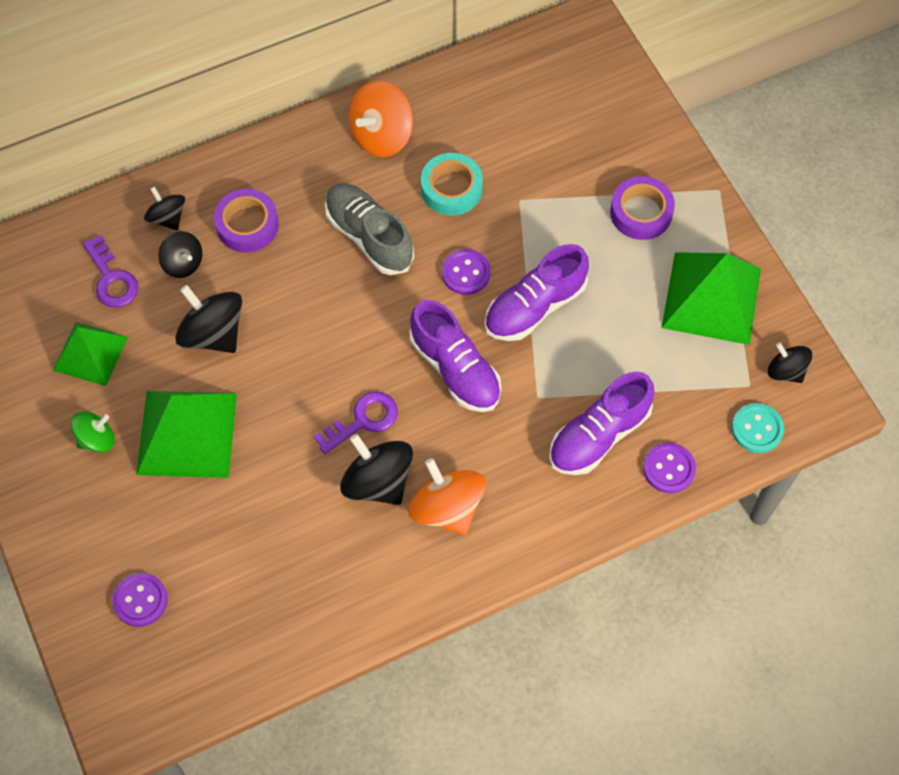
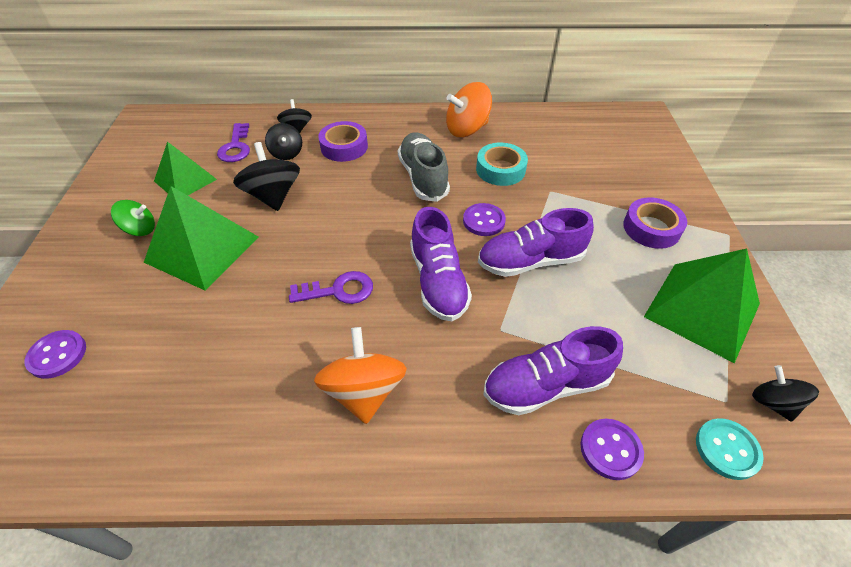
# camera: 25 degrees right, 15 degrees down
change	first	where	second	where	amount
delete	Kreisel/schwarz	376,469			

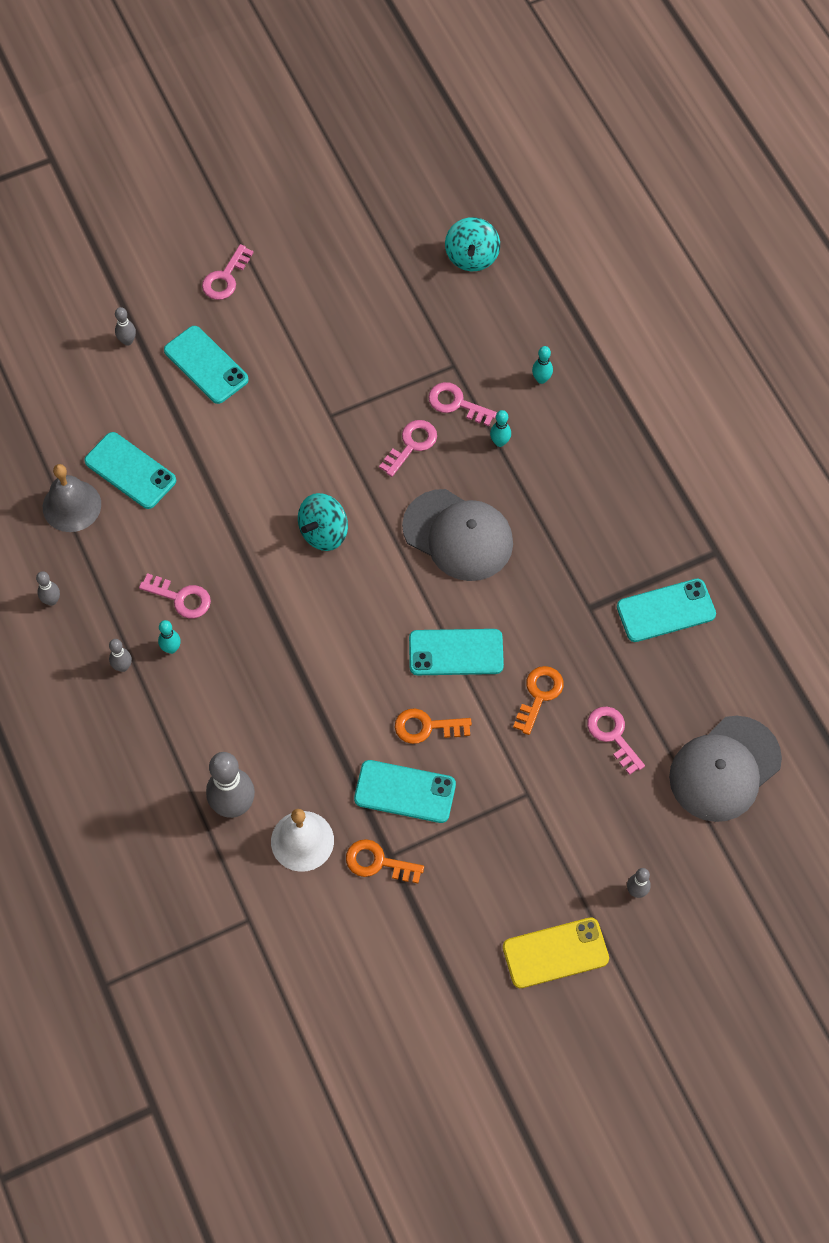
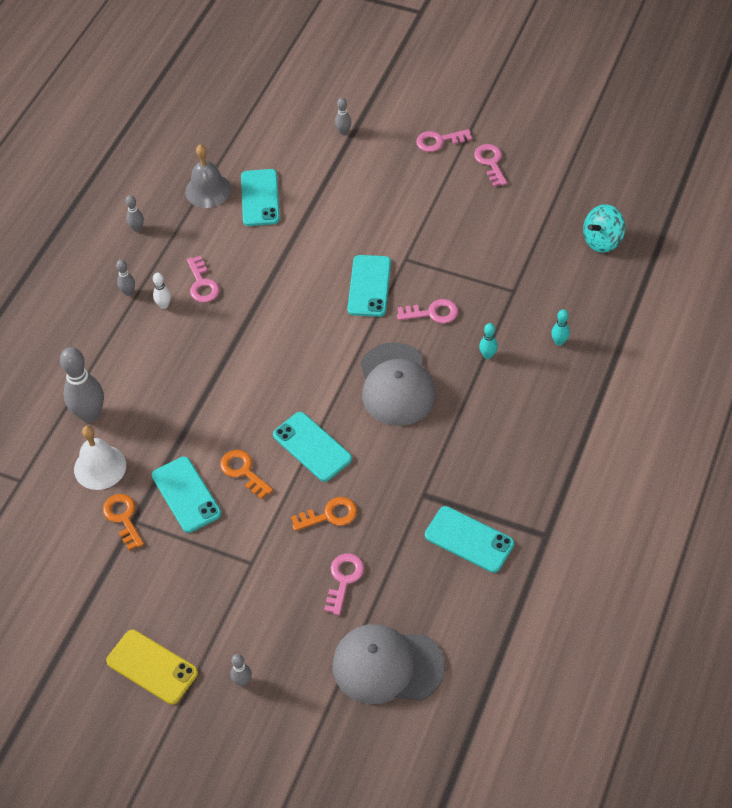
# camera: 50 degrees right, 10 degrees down
change	first	where	second	where	amount
move	Handy/türkis	206,365		369,286	
move	Schlüssel/rosa	462,404		490,165	
delete	Kreisel/türkis	323,522			
recolor	Bowlingkegel/türkis	169,637	Bowlingkegel/weiß	162,291	

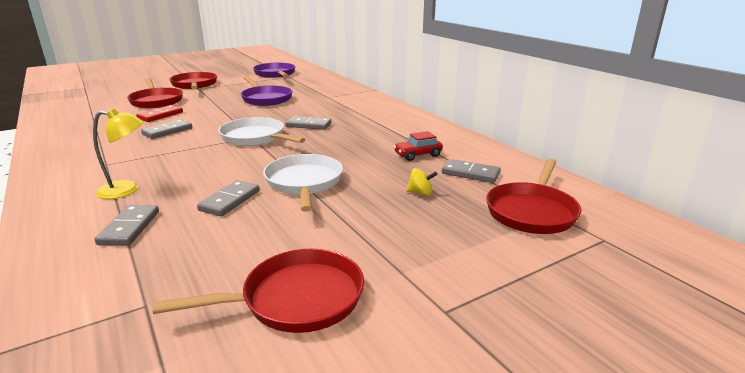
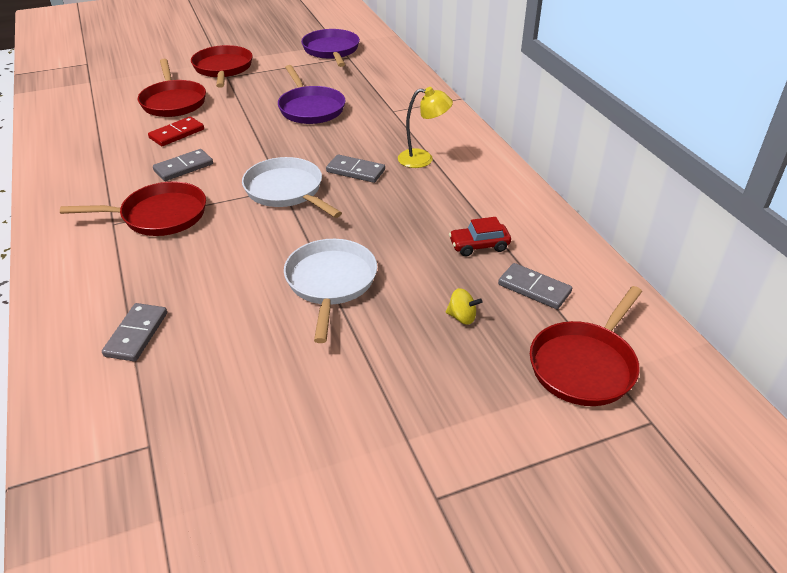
# camera: 10 degrees right, 15 degrees up
change	first	where	second	where	amount
move	Lampe/gelb	118,153		425,127	
delete	Dominostein/grau	228,198			
move	Pfanne/rot	258,291		133,208	

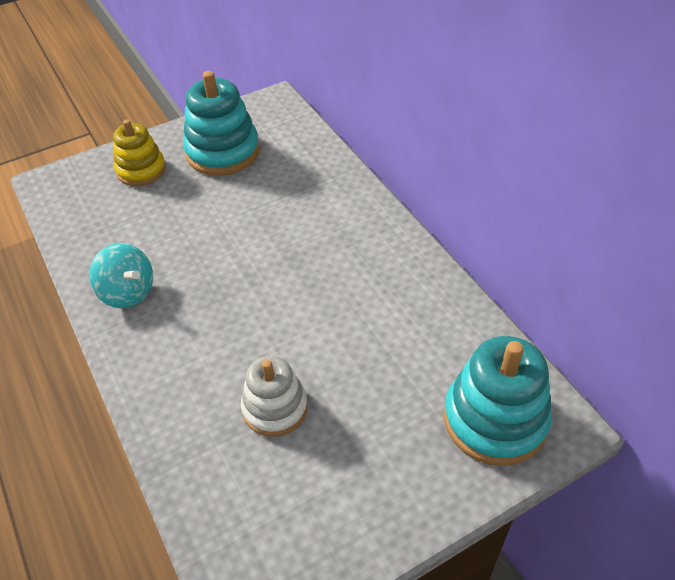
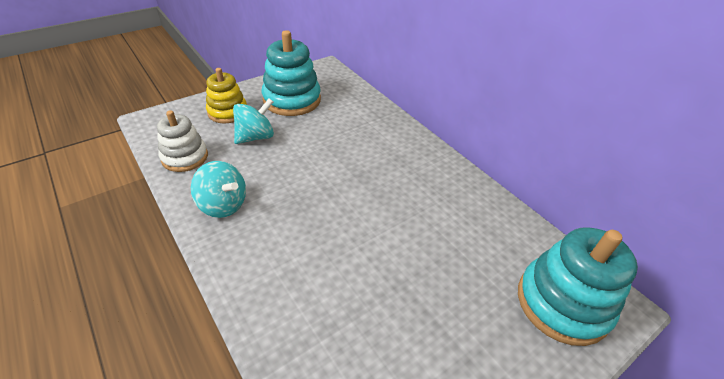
# camera: 10 degrees left, 5 degrees down
change	first	where	second	where	amount
move	Stapelspielzeug/weiß	274,396		182,141	
insert			Kreisel/türkis	253,121	

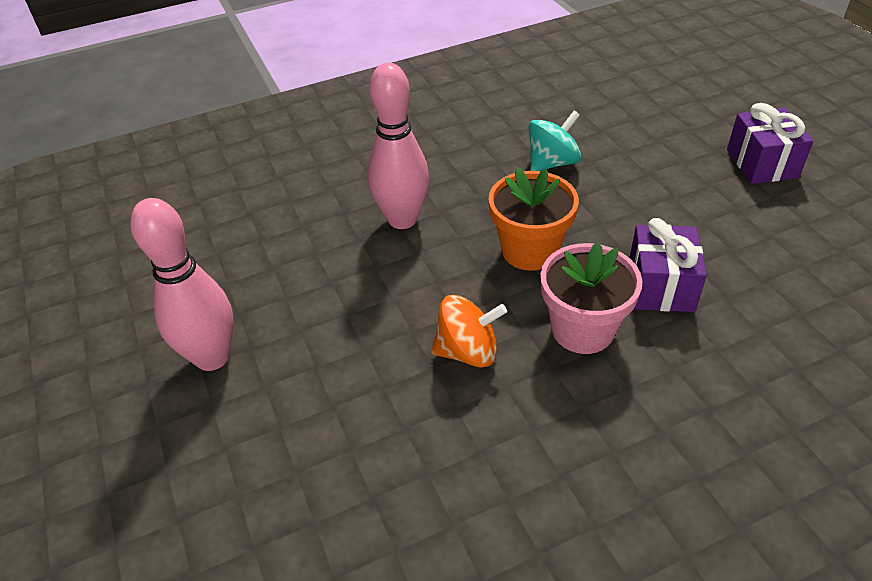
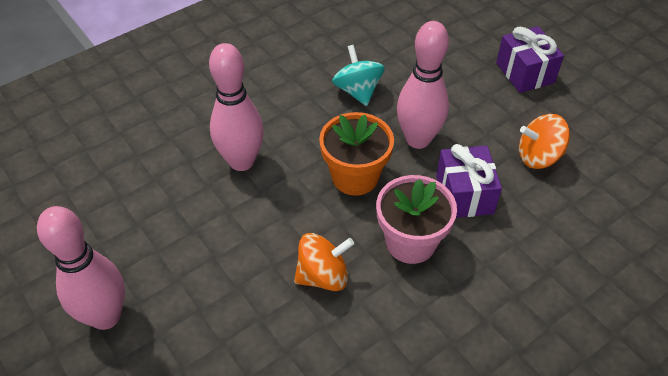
# camera: 15 degrees left, 5 degrees up
change	first	where	second	where	amount
rotate	Kreisel/türkis	555,141		358,75	60 degrees counterclockwise
insert			Bowlingkegel/rosa	423,85	
insert			Kreisel/orange	544,141	

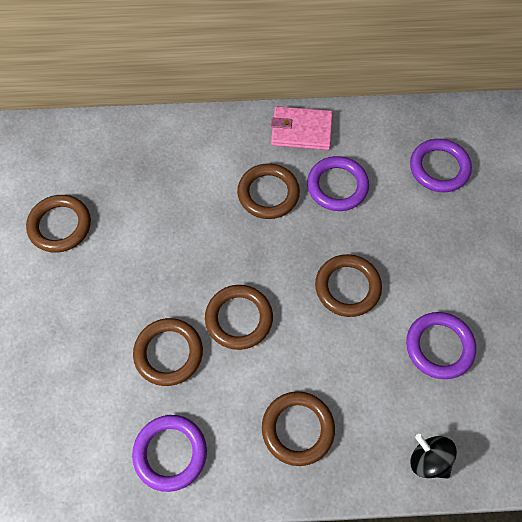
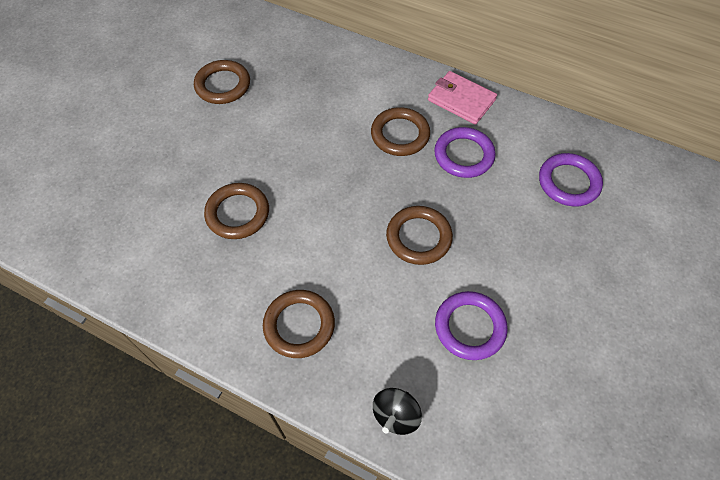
# camera: 30 degrees right, 5 degrees down
change	first	where	second	where	amount
delete	Ring/braun	239,317			
delete	Ring/lila	169,453			
rotate	Kreisel/schwarz	434,456		397,411	135 degrees counterclockwise

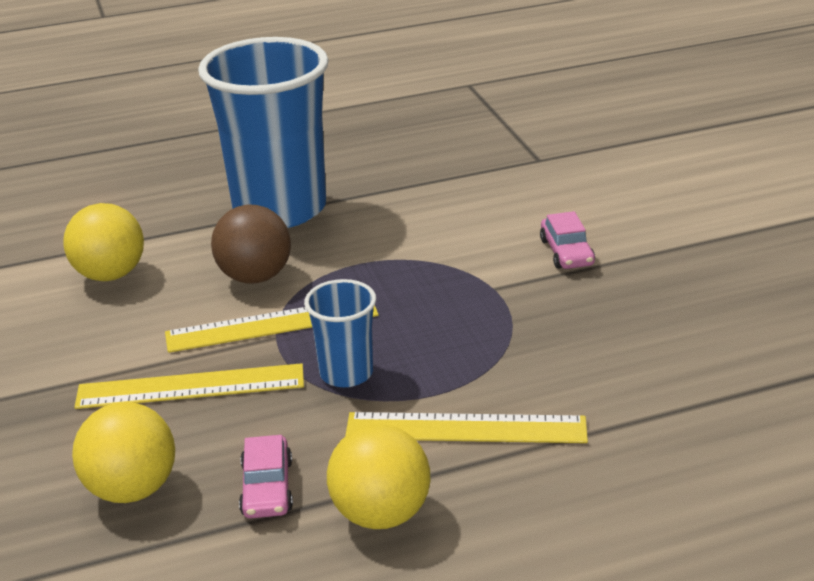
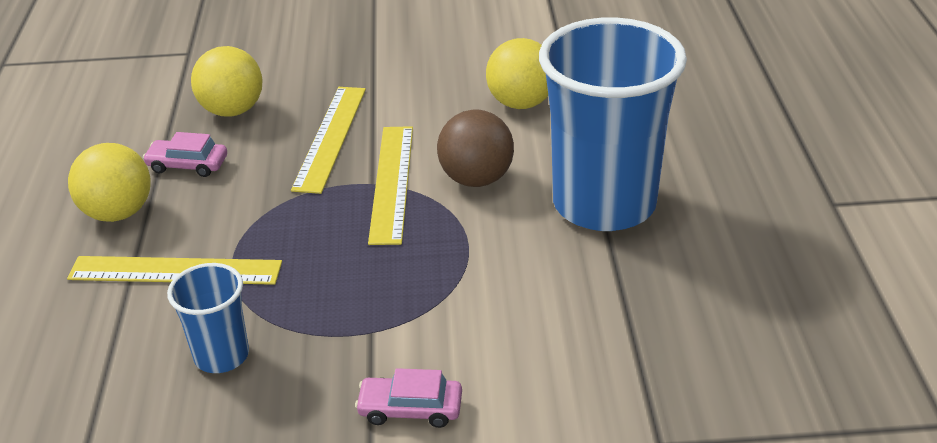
# camera: 105 degrees right, 5 degrees up
change	first	where	second	where	amount
move	Becher/blau	340,333		208,318	
rotate	Lineal/gelb	466,427		174,270	75 degrees clockwise

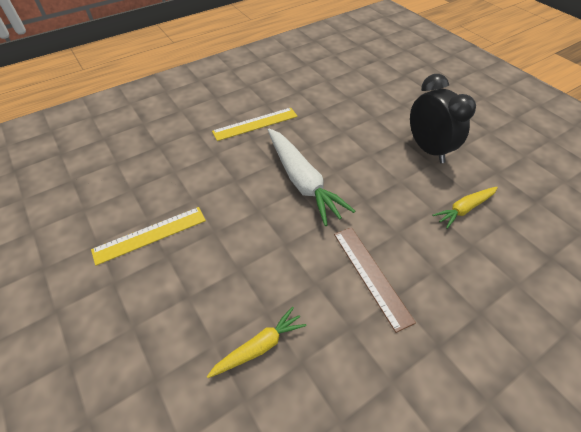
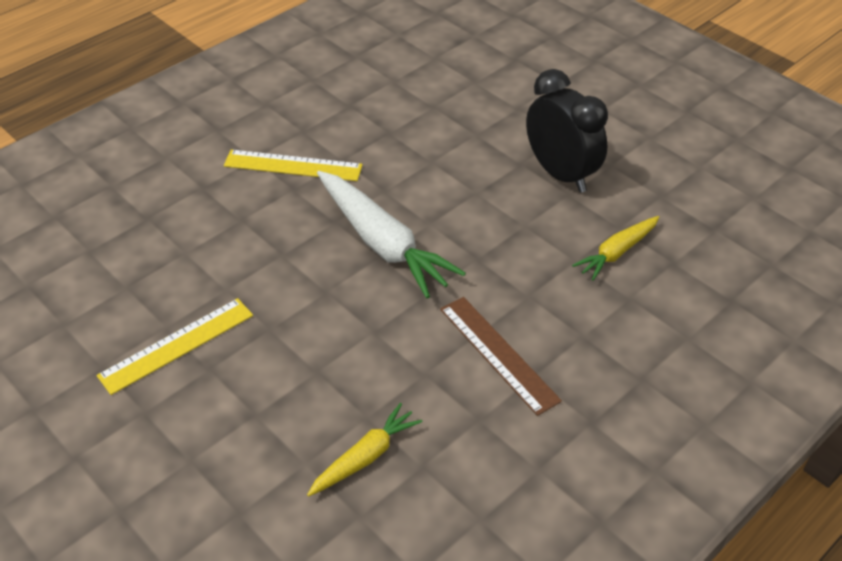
# camera: 10 degrees left, 5 degrees down
change	first	where	second	where	amount
rotate	Lineal/gelb	255,124		293,165	45 degrees clockwise

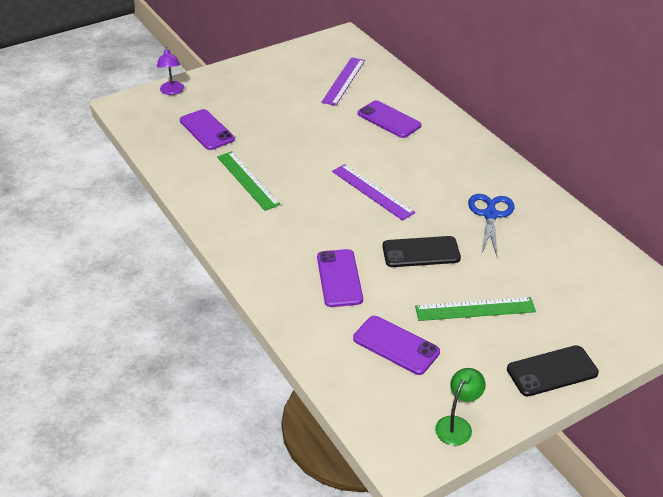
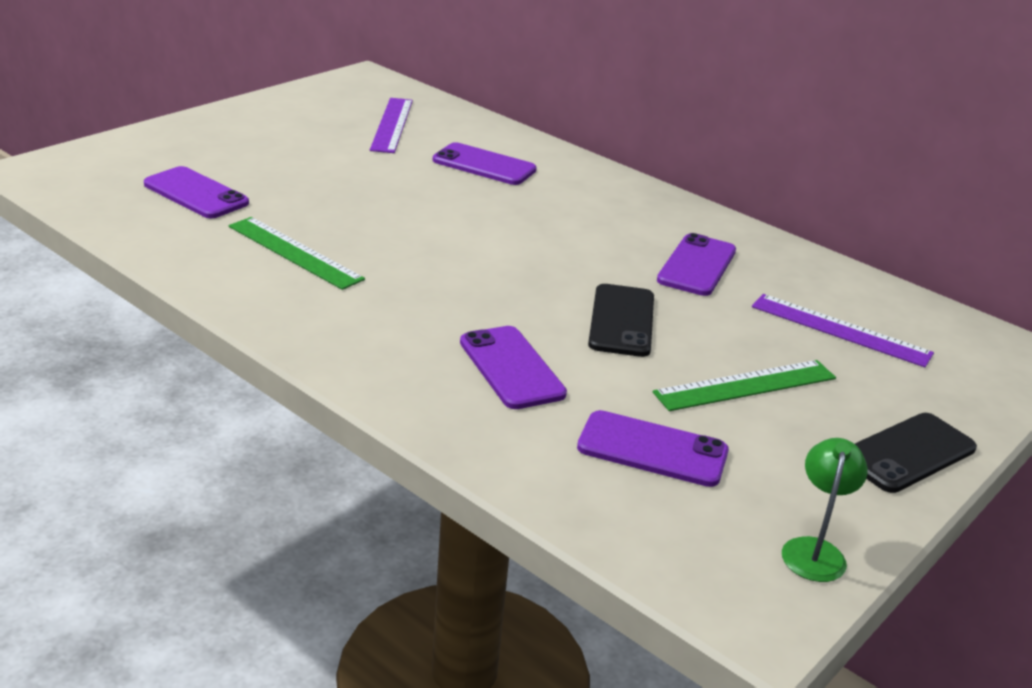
# camera: 20 degrees left, 10 degrees down
change	first	where	second	where	amount
delete	Lampe/lila	170,71			
move	Lineal/lila	374,192		843,330	
replace	Schere/blau	491,225	Handy/lila	696,264	
rotate	Handy/schwarz	421,251		621,320	60 degrees counterclockwise

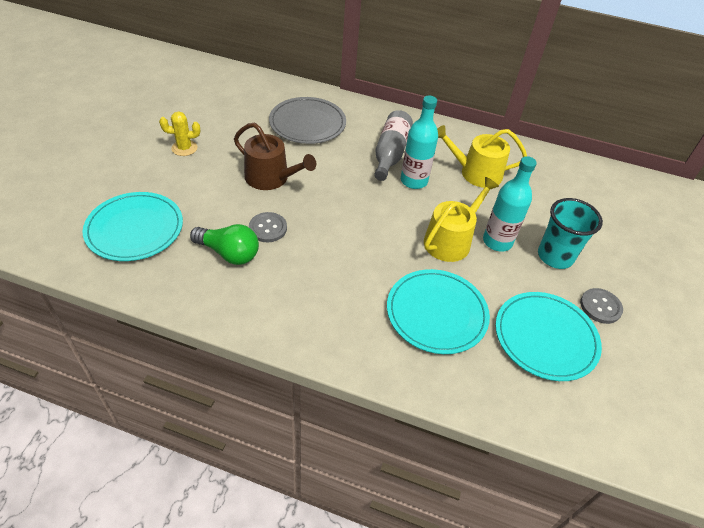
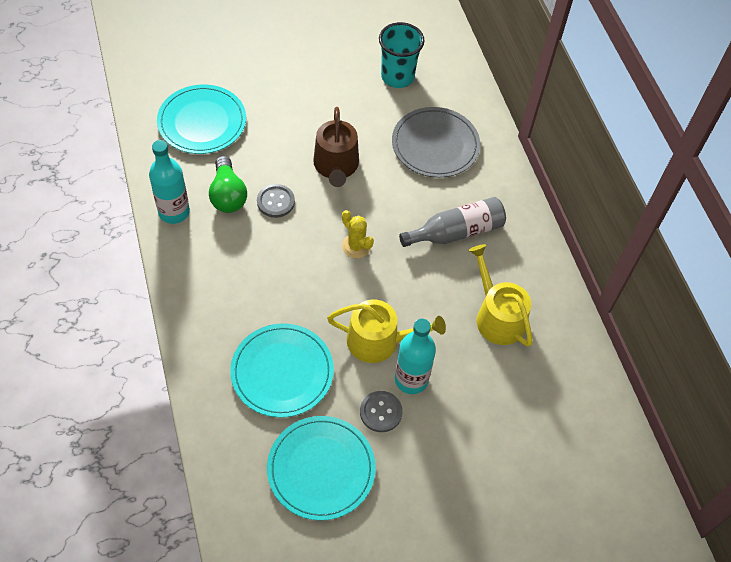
# camera: 55 degrees right, 10 degrees up
change	first	where	second	where	amount
move	Flasche/türkis	419,142		169,182	
move	Kaktus/gelb	179,133		358,234	
move	Becher/türkis	570,233		401,55	
move	Knopf/grau	601,306		381,411	

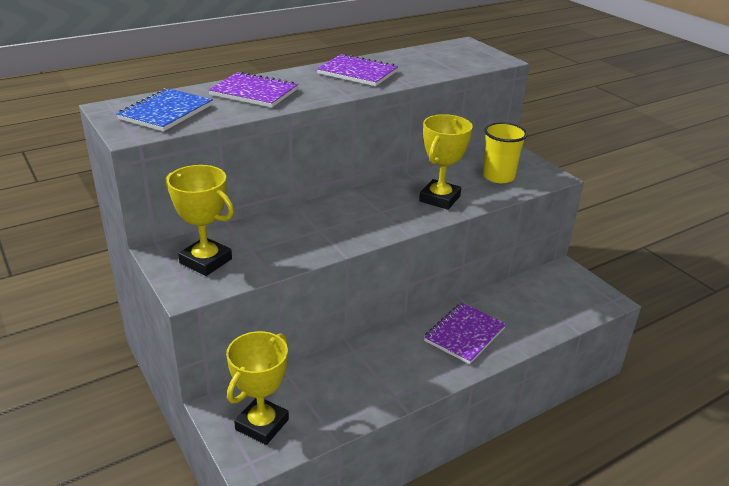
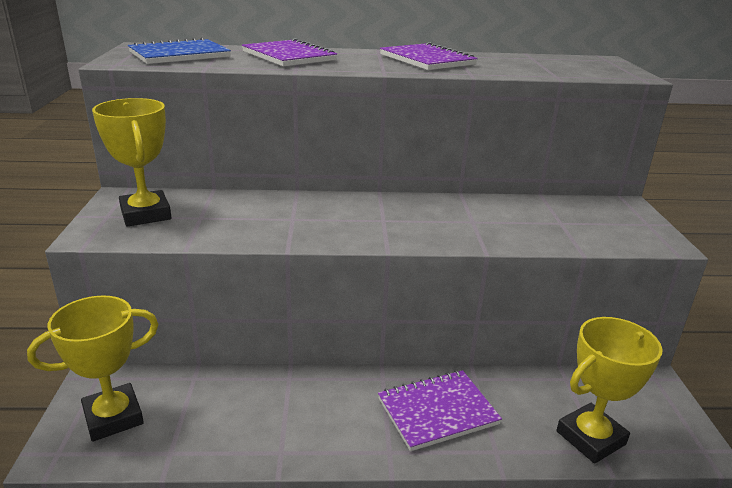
# camera: 30 degrees right, 5 degrees down
change	first	where	second	where	amount
move	Pokal/gelb	446,162		609,390	
delete	Becher/gelb	505,152			

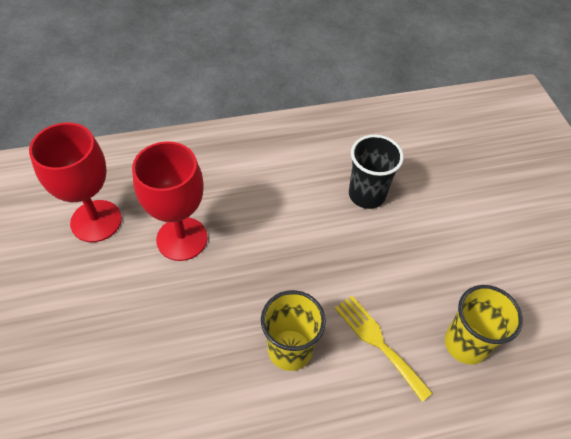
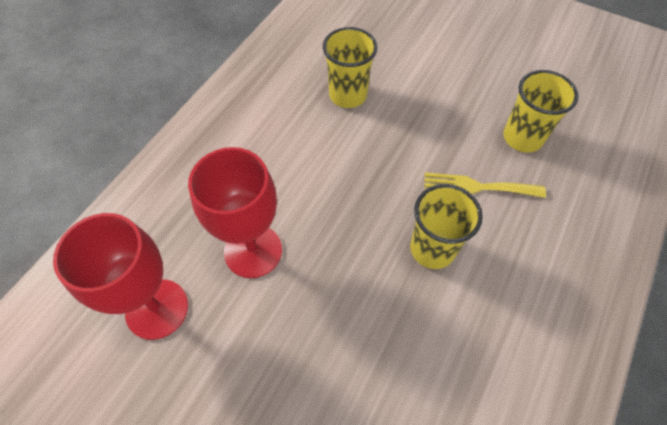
# camera: 45 degrees left, 5 degrees up
change	first	where	second	where	amount
recolor	Becher/schwarz	376,172	Becher/gelb	350,67	

